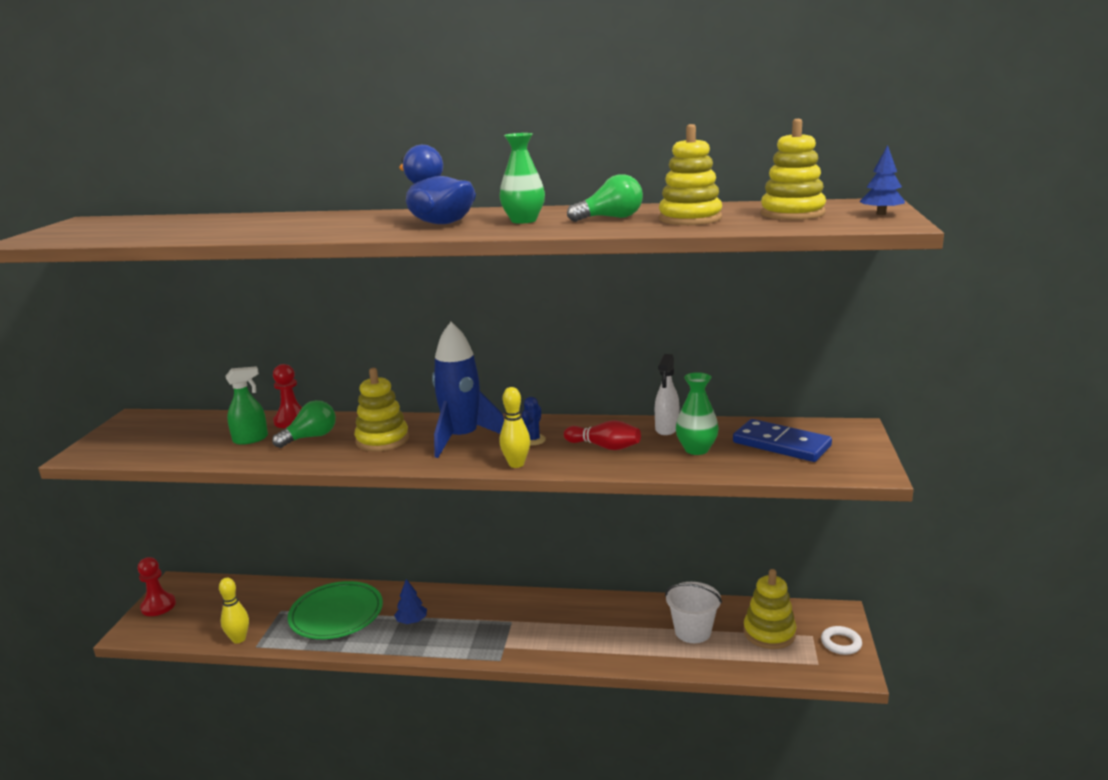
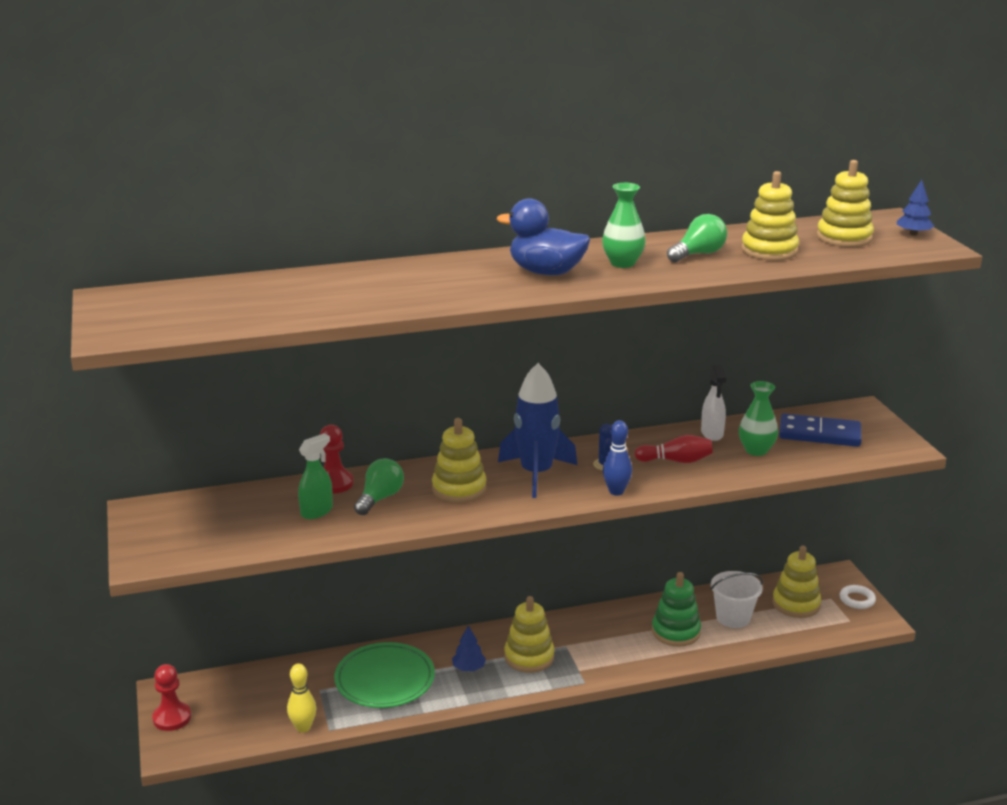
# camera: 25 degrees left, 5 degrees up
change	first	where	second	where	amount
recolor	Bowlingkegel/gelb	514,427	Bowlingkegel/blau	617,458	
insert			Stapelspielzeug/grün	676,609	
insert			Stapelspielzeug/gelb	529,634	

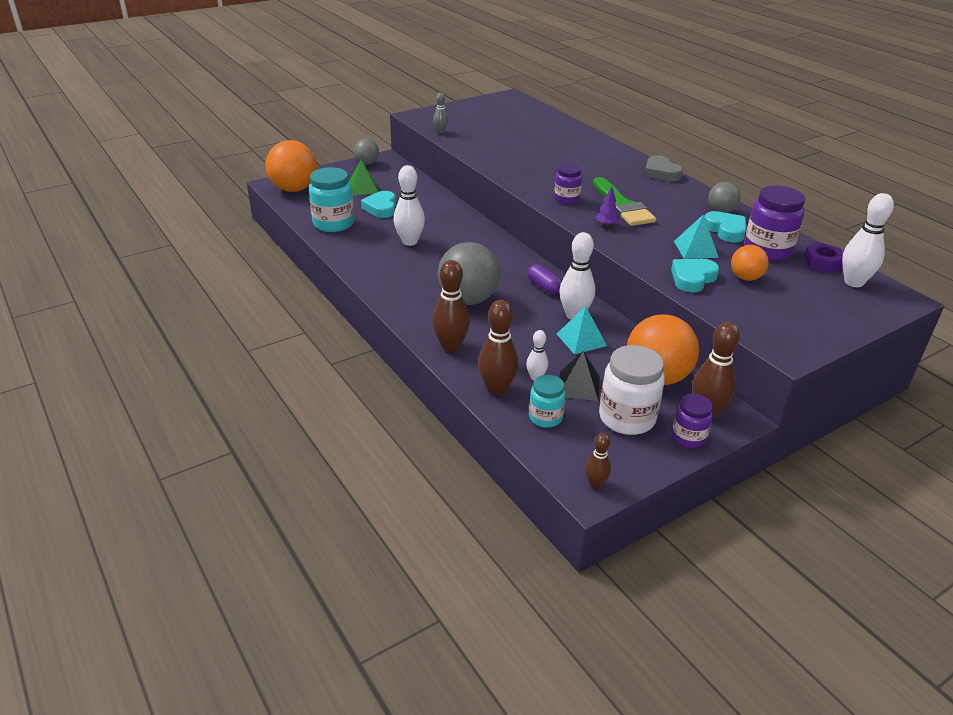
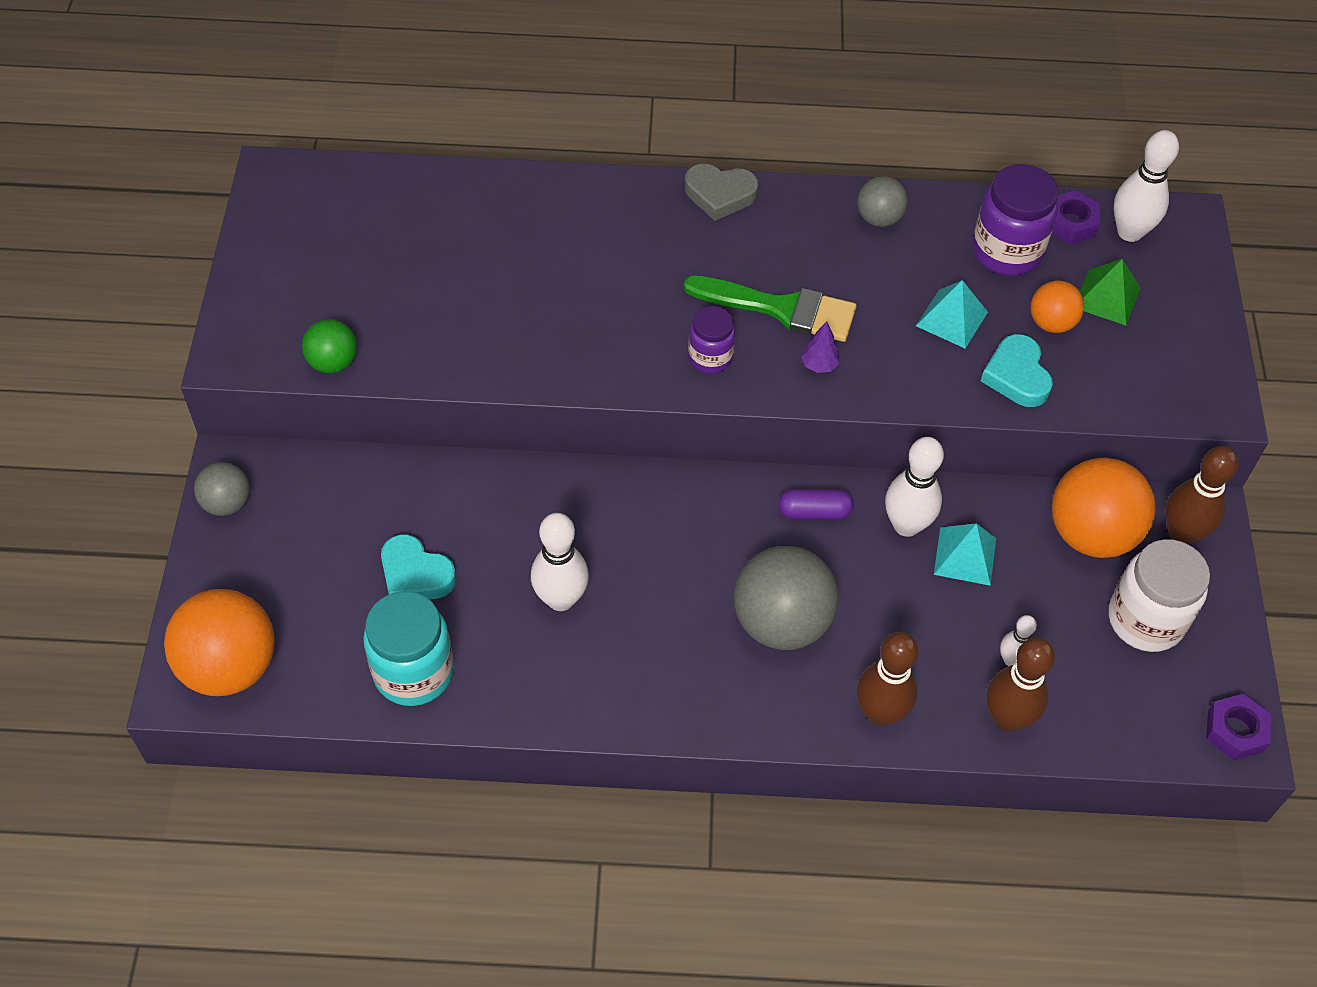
# camera: 55 degrees left, 20 degrees up
change	first	where	second	where	amount
replace	Bowlingkegel/grau	440,113	Ball/grün	329,346	
move	Pyramide/grün	363,177		1110,292	
delete	Herz/türkis	725,227			
delete	Pyramide/schwarz	579,376			
delete	Einmachglas/türkis	547,401			
delete	Einmachglas/lila	692,421			
replace	Bowlingkegel/braun	598,461	Sechskantmutter/lila	1238,727	

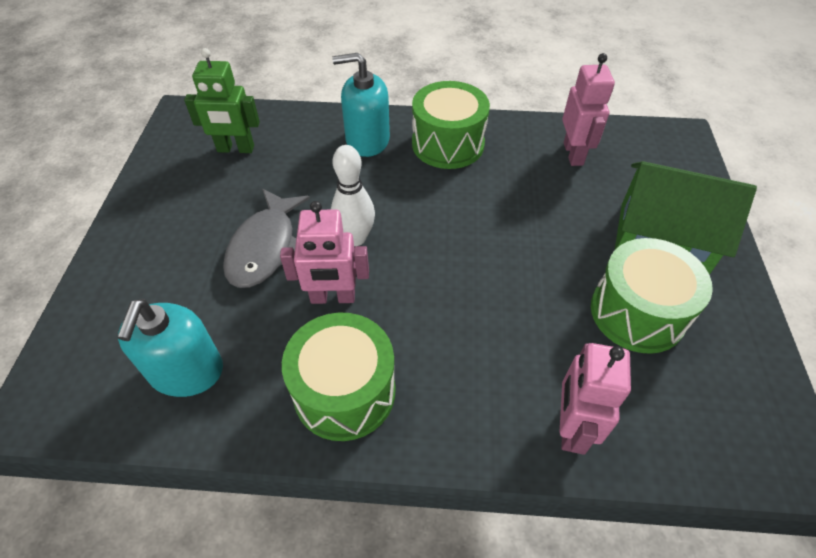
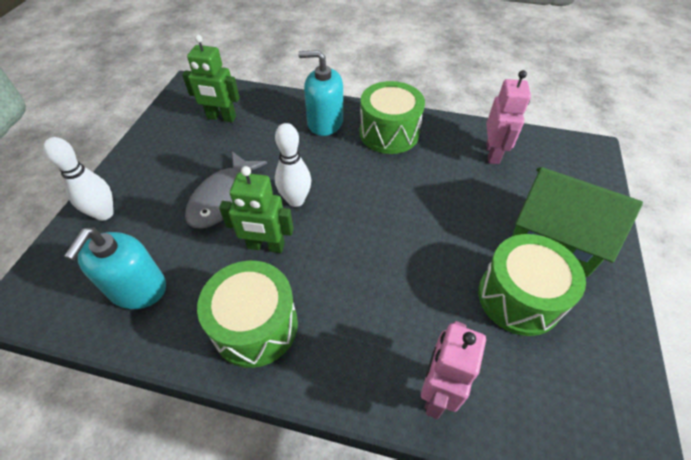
# camera: 10 degrees right, 0 degrees up
change	first	where	second	where	amount
recolor	Roboter/rosa	324,252	Roboter/grün	256,209	
insert			Bowlingkegel/weiß	78,179	

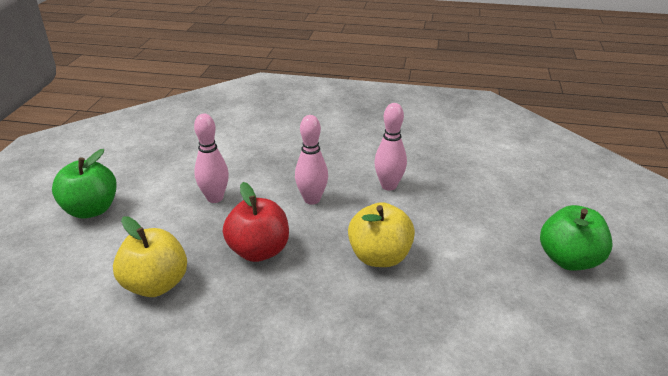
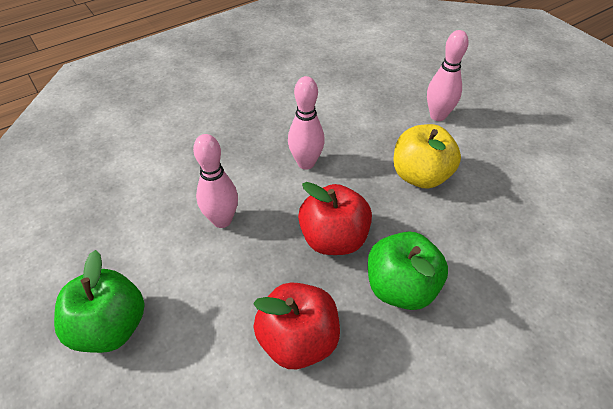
# camera: 45 degrees left, 15 degrees up
change	first	where	second	where	amount
move	Bowlingkegel/rosa	390,147		448,75	
move	Apfel/grün	576,238		408,271	
recolor	Apfel/gelb	150,256	Apfel/rot	296,325	

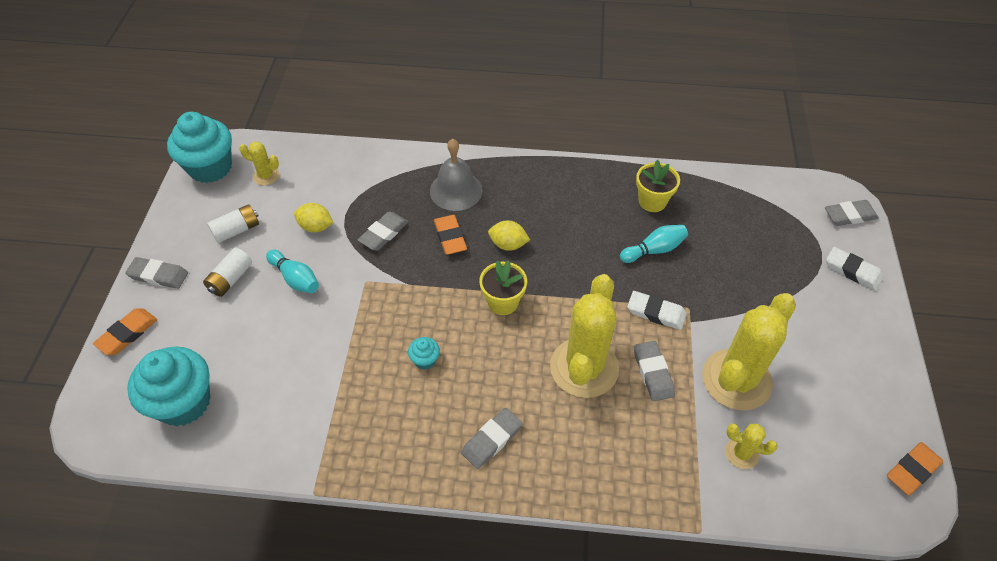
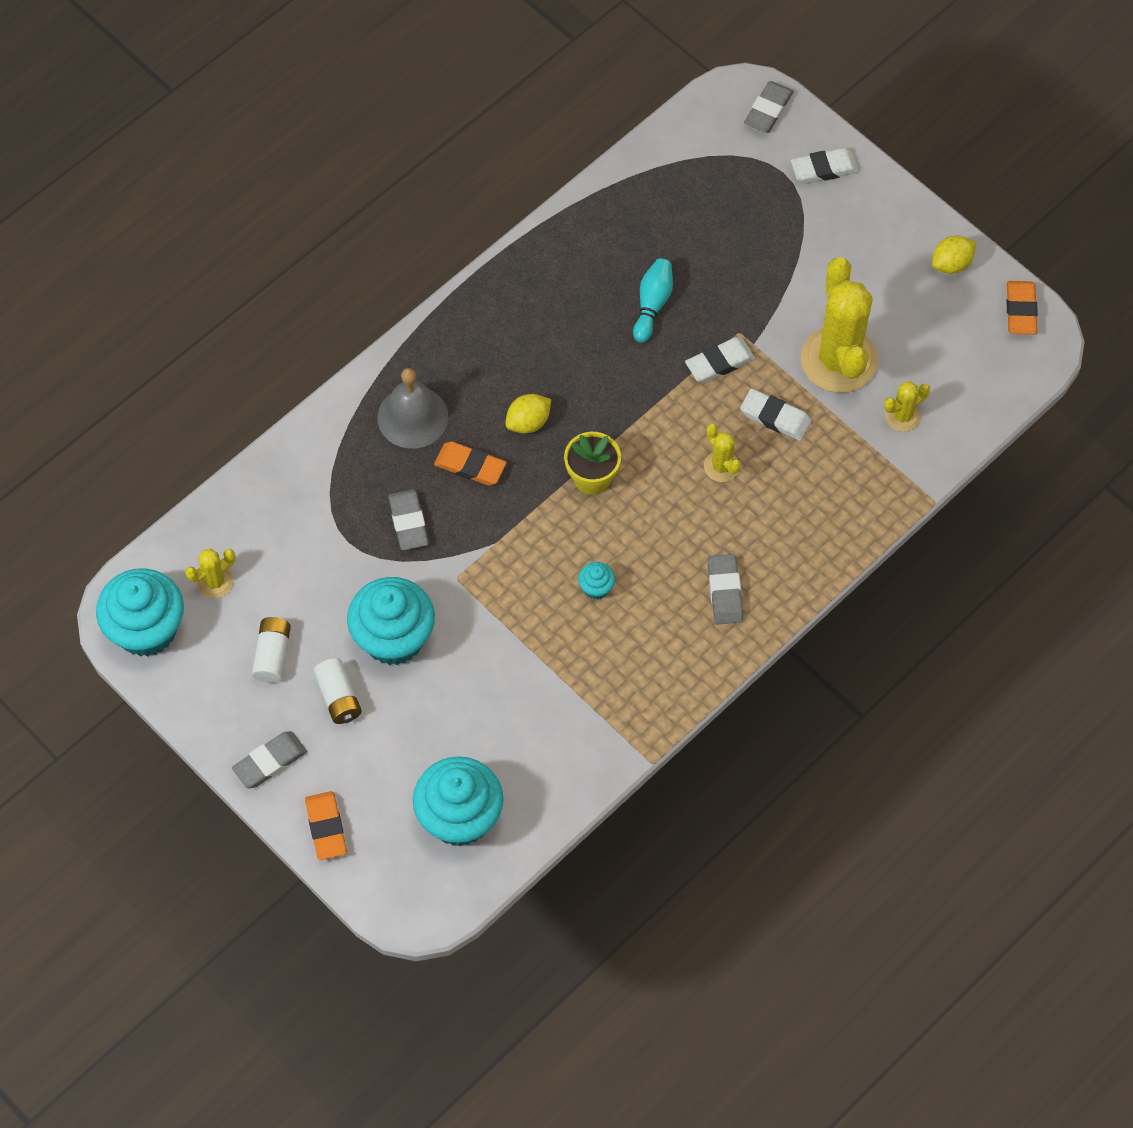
# camera: 50 degrees left, 10 degrees up
change	first	where	second	where	amount
delete	Blumentopf/gelb	658,186			
move	Zitrone/gelb	313,218		954,255	
replace	Bowlingkegel/türkis	292,271	Muffin/türkis	391,621	
resize	Kaktus/gelb	584,336		722,453	x0.46
recolor	Radiergummi/grau	654,371	Radiergummi/weiß	776,415	

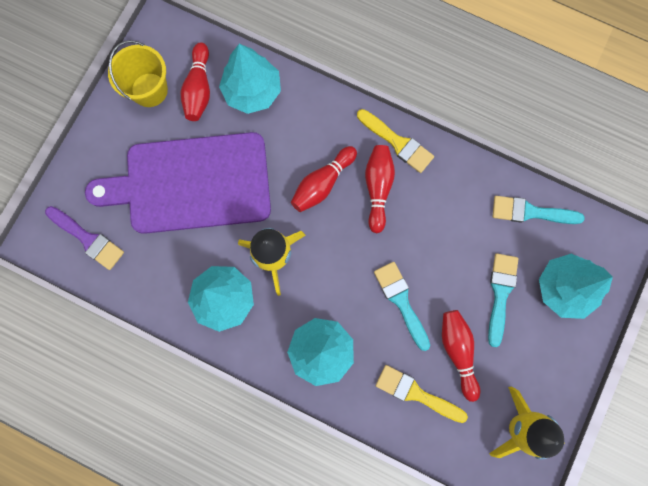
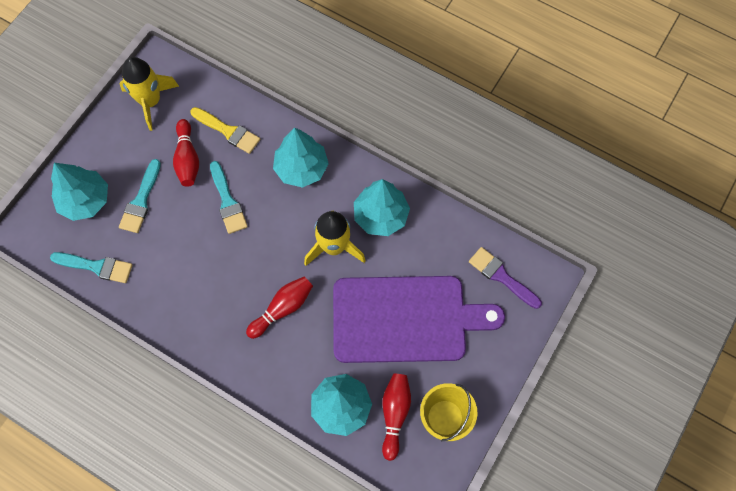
# camera: 175 degrees left, 10 degrees down
change	first	where	second	where	amount
delete	Pinsel/gelb	395,141			
delete	Bowlingkegel/rot	380,189			

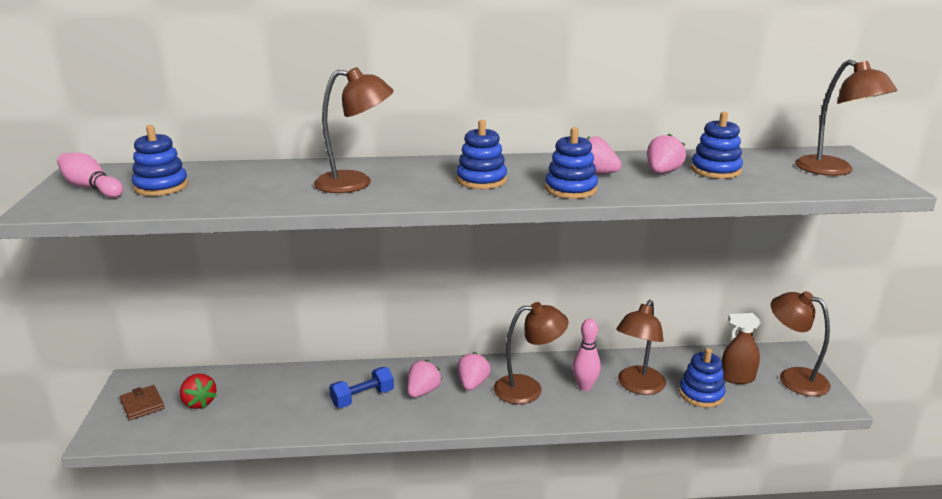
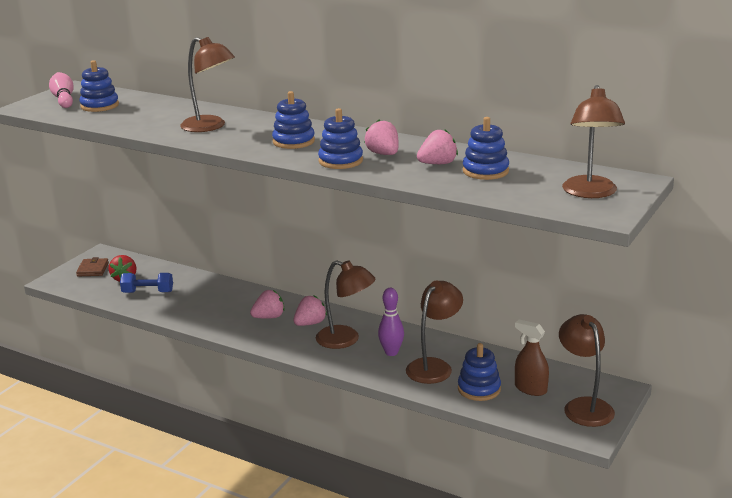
# camera: 35 degrees right, 0 degrees up
change	first	where	second	where	amount
rotate	Lampe/braun	641,347		434,332	150 degrees clockwise
recolor	Bowlingkegel/rosa	586,355	Bowlingkegel/lila	391,322	
move	Hantel/blau	361,387		146,283	

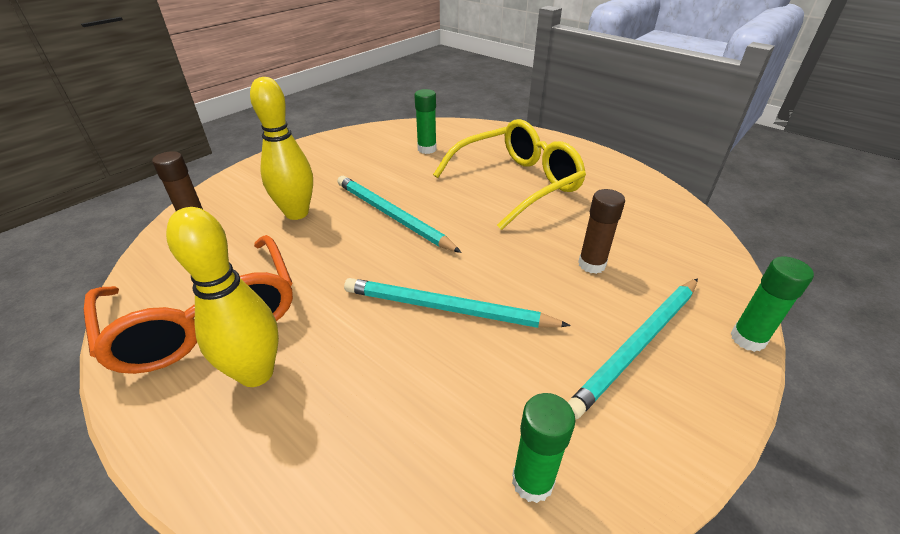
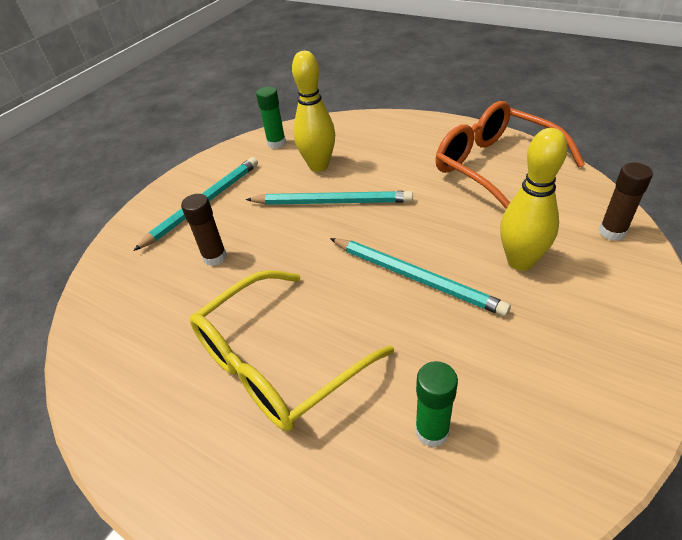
# camera: 175 degrees right, 5 degrees up
change	first	where	second	where	amount
move	Bowlingkegel/gelb	222,297		313,111	
delete	Klebestift/grün	772,304			

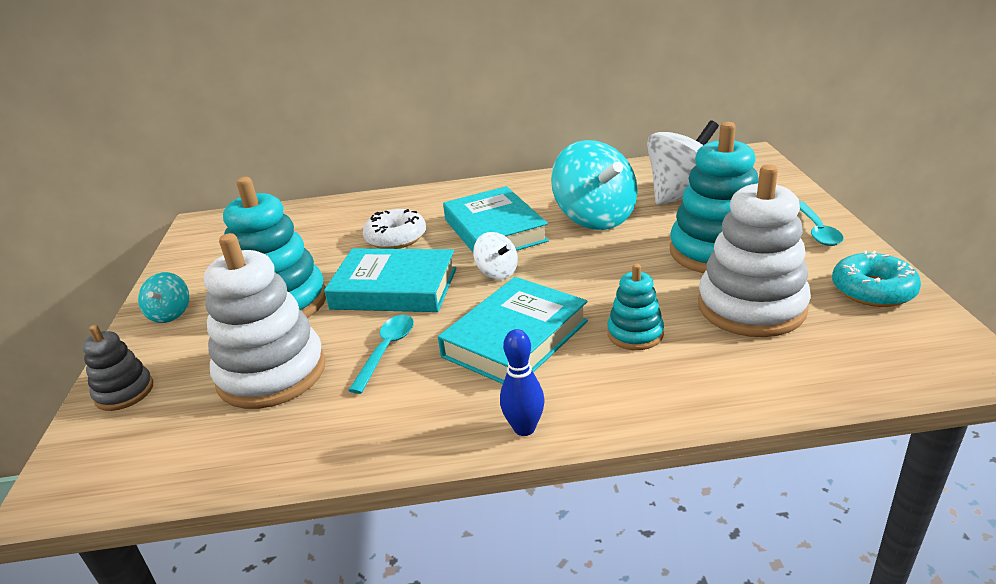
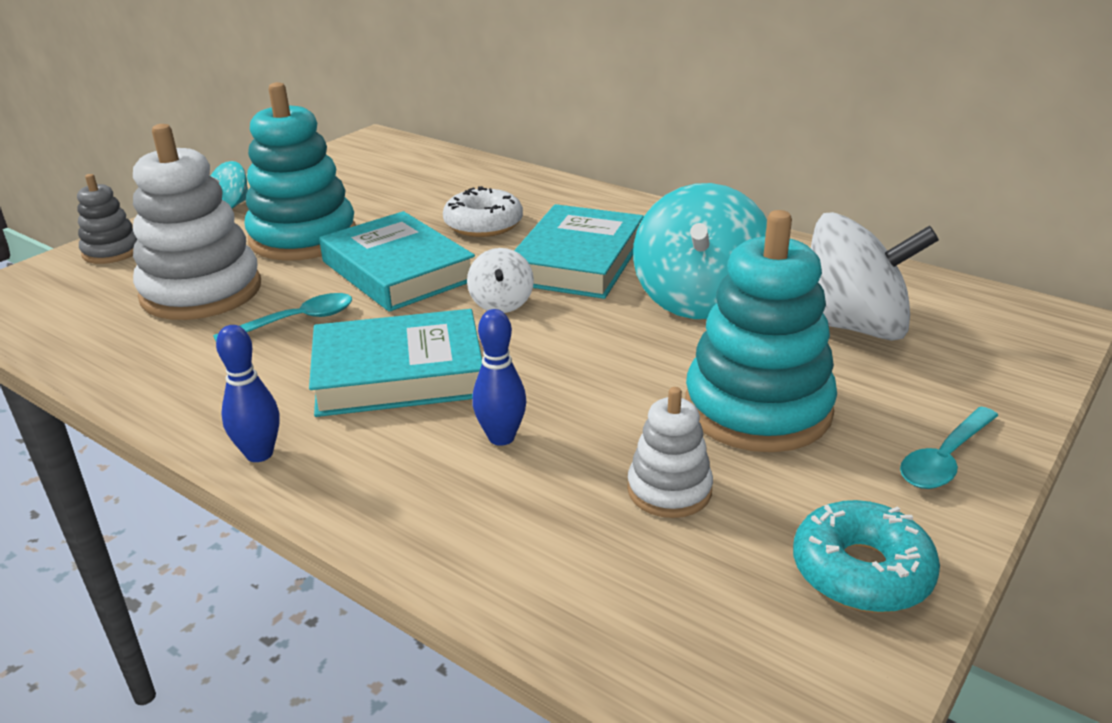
# camera: 40 degrees right, 0 degrees up
change	first	where	second	where	amount
resize	Stapelspielzeug/weiß	754,250		670,452	x0.52
replace	Stapelspielzeug/türkis	635,307	Bowlingkegel/blau	499,377	

